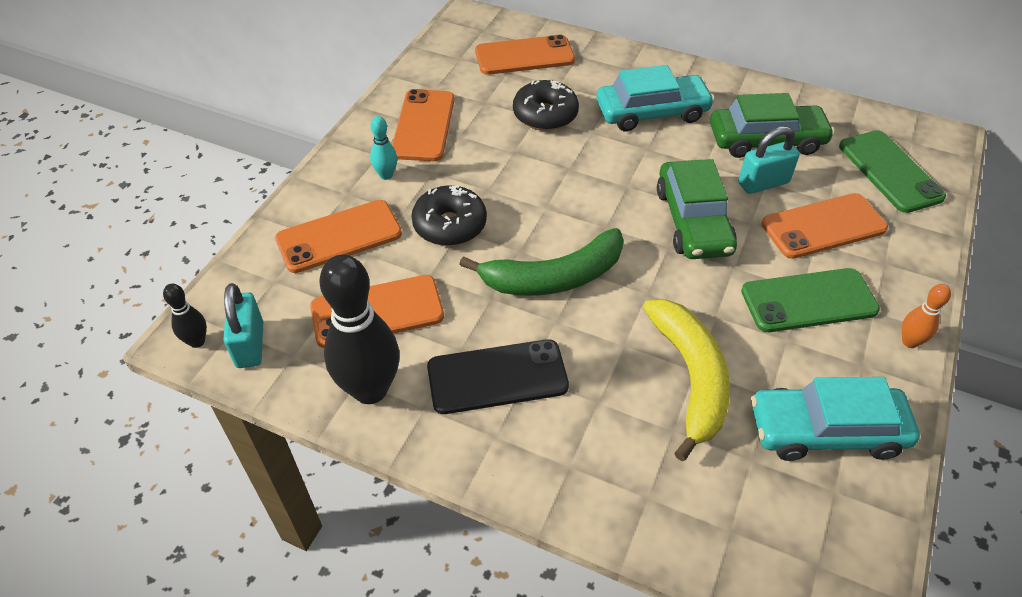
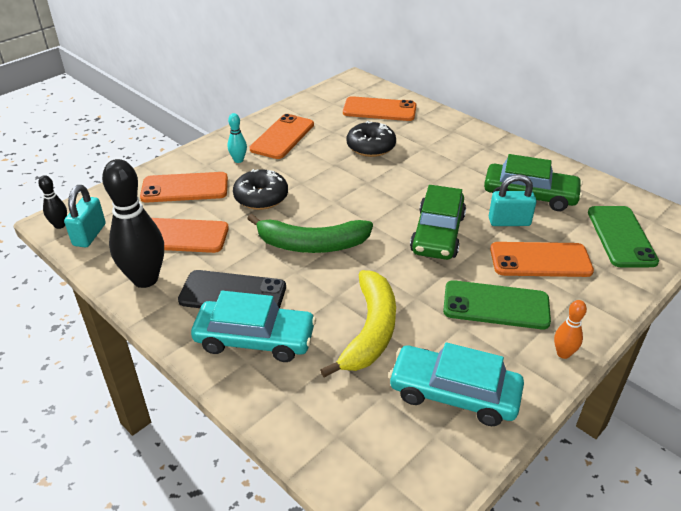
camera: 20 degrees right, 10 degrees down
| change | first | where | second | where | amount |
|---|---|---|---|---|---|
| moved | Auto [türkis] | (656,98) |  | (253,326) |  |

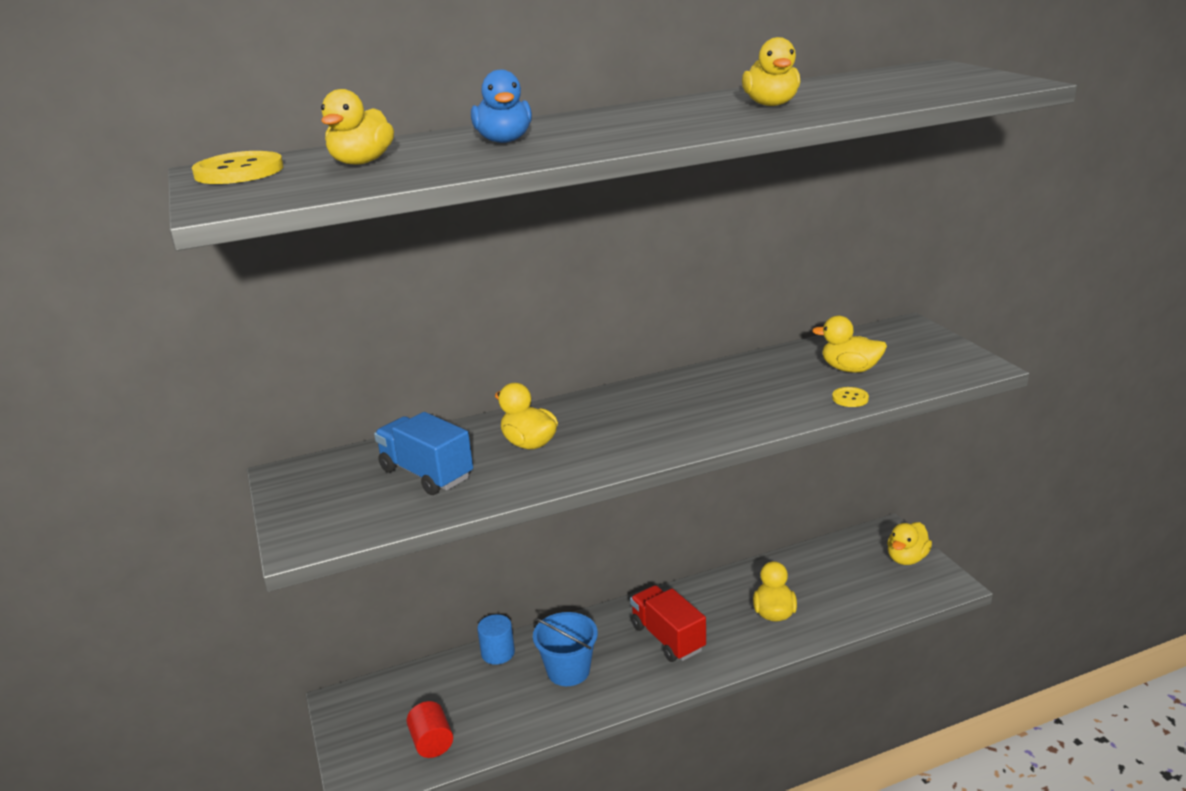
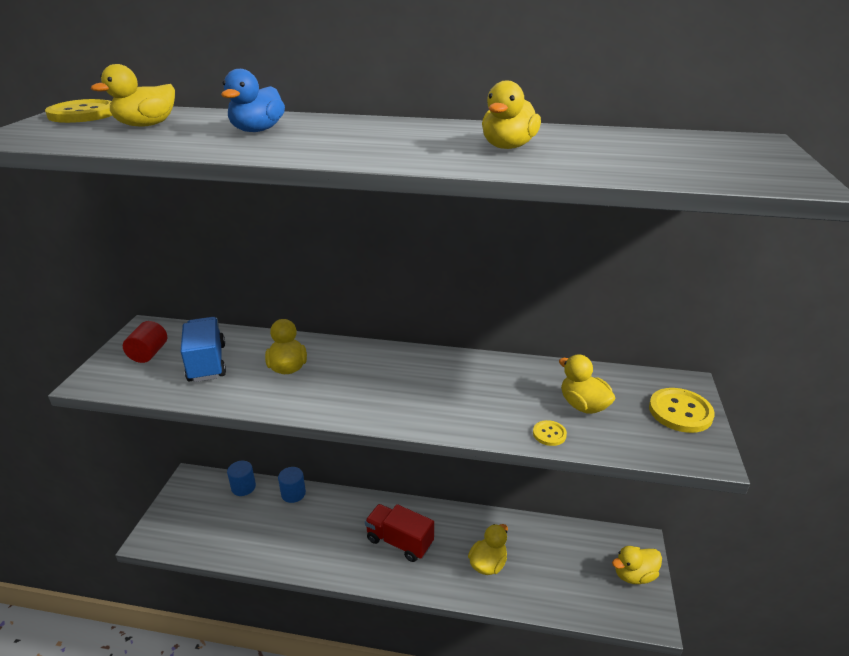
camera: 30 degrees right, 5 degrees up
| change | first | where | second | where | amount |
|---|---|---|---|---|---|
| moved | Vollzylinder [rot] | (429,729) |  | (145,342) |  |
| added |  |  | Vollzylinder [blau] | (241,478) |  |
| turned | Lastwagen [rot] | (668,623) |  | (399,533) | 60 degrees counterclockwise |
| added |  |  | Knopf [gelb] | (682,410) |  |
| removed | Eimer [blau] | (565,649) |  |  |  |

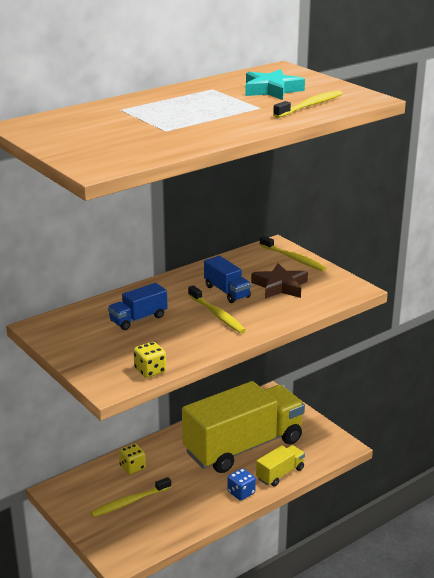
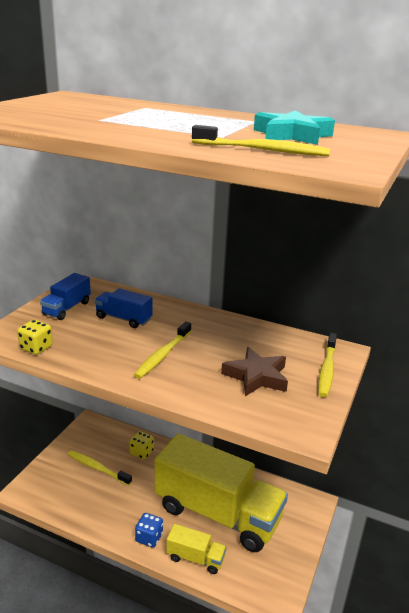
camera: 60 degrees right, 0 degrees up
| change | first | where | second | where | amount |
|---|---|---|---|---|---|
| moved | Lastwagen [blau] | (227,279) |  | (65,296) |  |

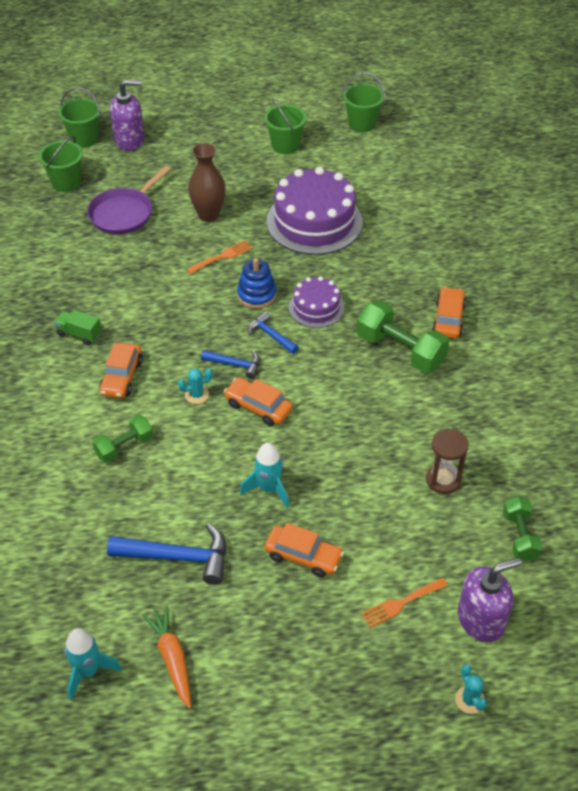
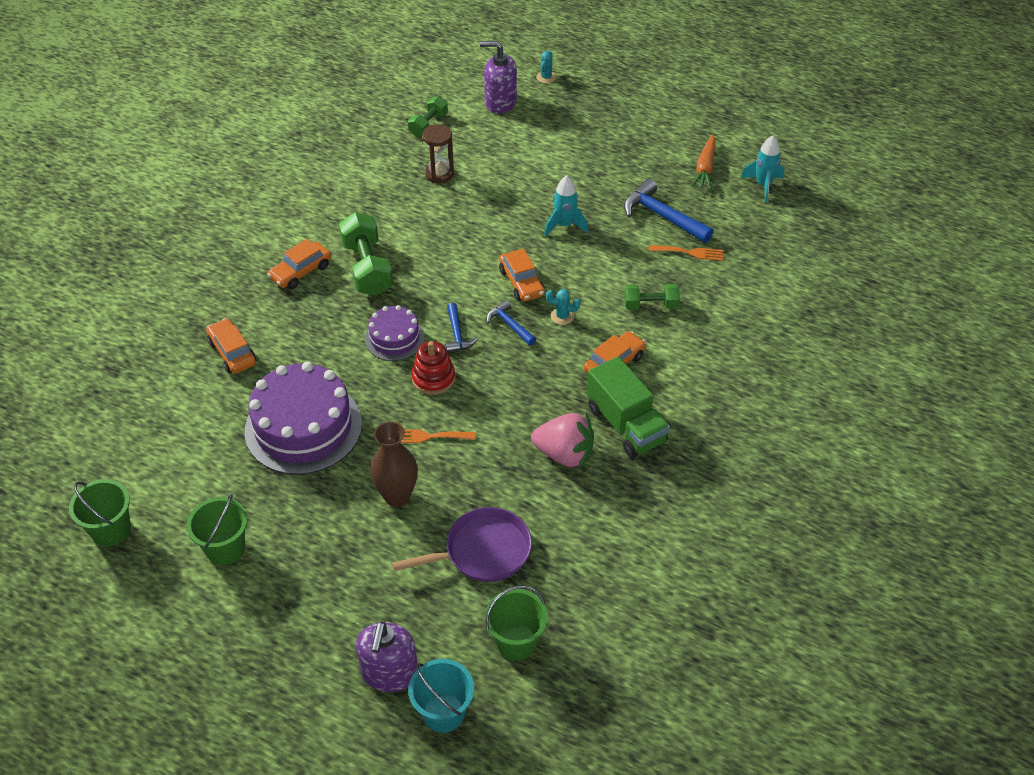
camera: 145 degrees left, 0 degrees up
| change | first | where | second | where | amount |
|---|---|---|---|---|---|
| moved | Auto [orange] | (304,550) |  | (231,346) |  |
| turned | Seifenspender [lila] | (127,115) |  | (387,656) | 105 degrees counterclockwise |
| recoloured | Eimer [grün] | (79,117) | Eimer [türkis] | (441,696) |  |
| recoloured | Stapelspielzeug [blau] | (257,283) | Stapelspielzeug [rot] | (433,368) |  |
| added |  |  | Erdbeere [rosa] | (562,441) |  |
| resized | Lastwagen [grün] | (78,327) |  | (628,407) | x1.87 |
| moved | Gabel [orange] | (404,603) |  | (686,253) |  |

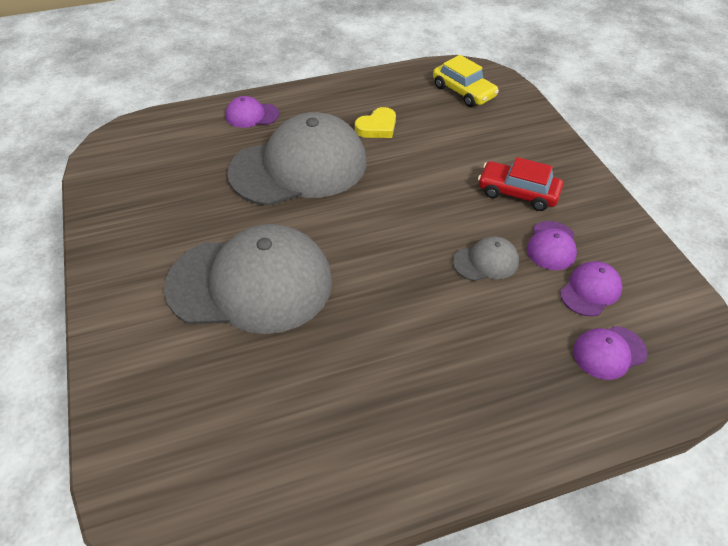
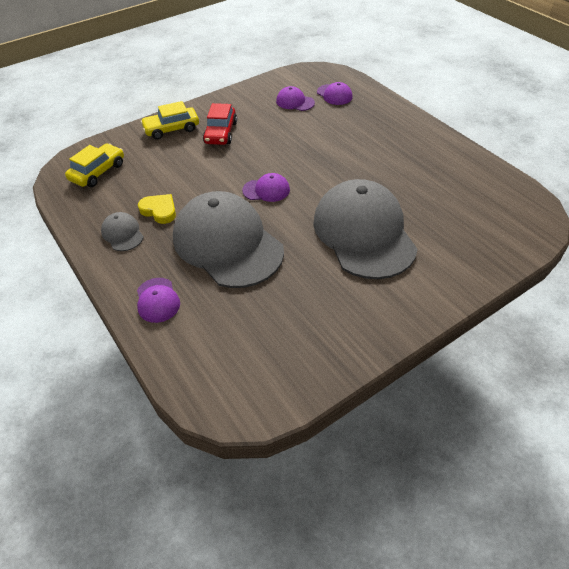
camera: 105 degrees left, 0 degrees up
| change | first | where | second | where | amount |
|---|---|---|---|---|---|
| moved | Kappe [grau] | (486,258) |  | (122,231) |  |
| added |  |  | Auto [gelb] | (169,120) |  |
| moved | Kappe [lila] | (552,245) |  | (266,187) |  |

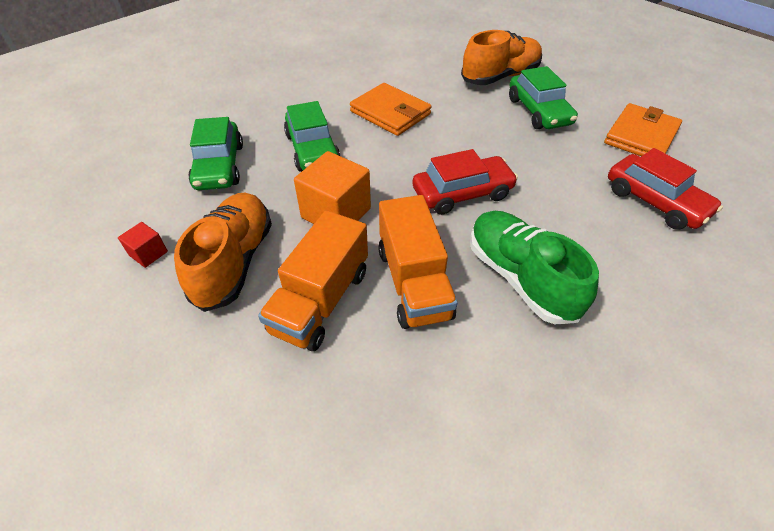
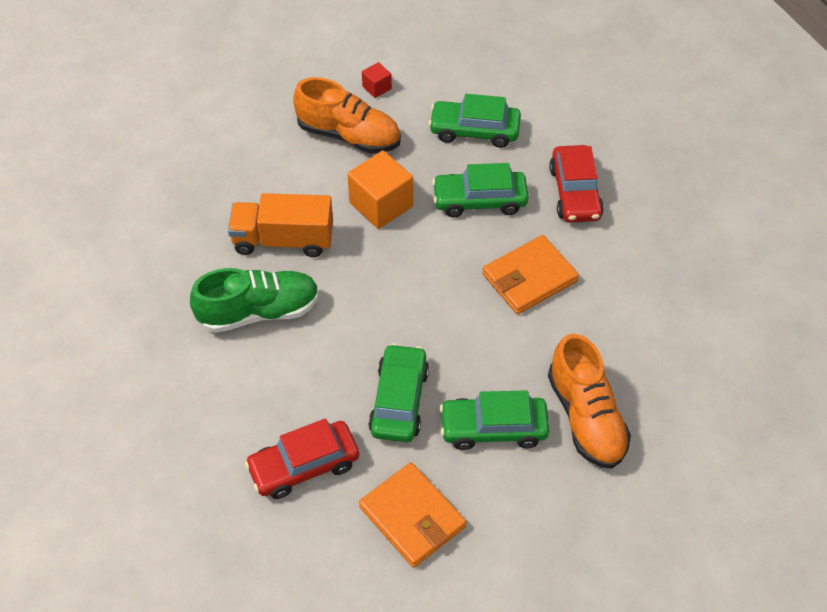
camera: 105 degrees right, 5 degrees up
| change | first | where | second | where | amount |
|---|---|---|---|---|---|
| added |  |  | Auto [grün] | (398,392) |  |
| moved | Auto [rot] | (465,182) |  | (576,183) |  |
| removed | Lastwagen [orange] | (313,280) |  |  |  |

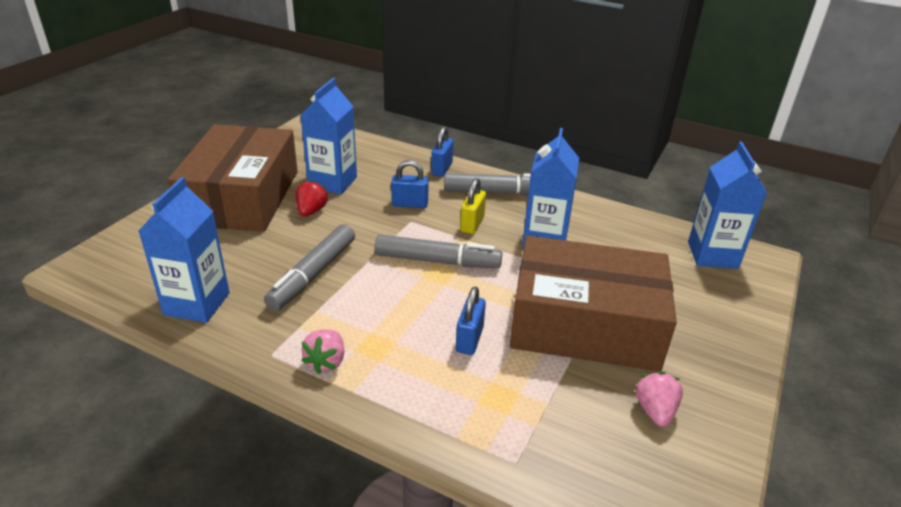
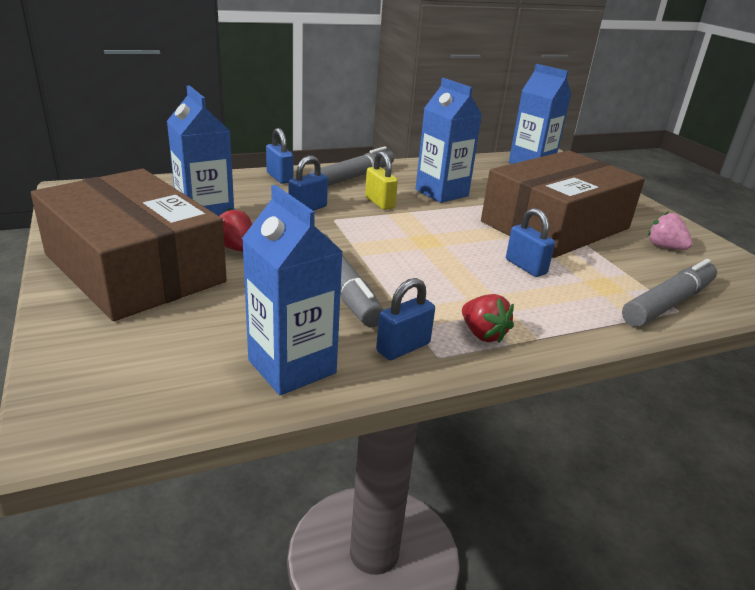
camera: 50 degrees left, 5 degrees down
| change | first | where | second | where | amount |
|---|---|---|---|---|---|
| added |  |  | Vorhängeschloss [blau] | (405,319) |  |
| recoloured | Erdbeere [rosa] | (322,351) | Erdbeere [rot] | (488,318) |  |
| moved | Filzstift [grau] | (438,251) |  | (669,293) |  |

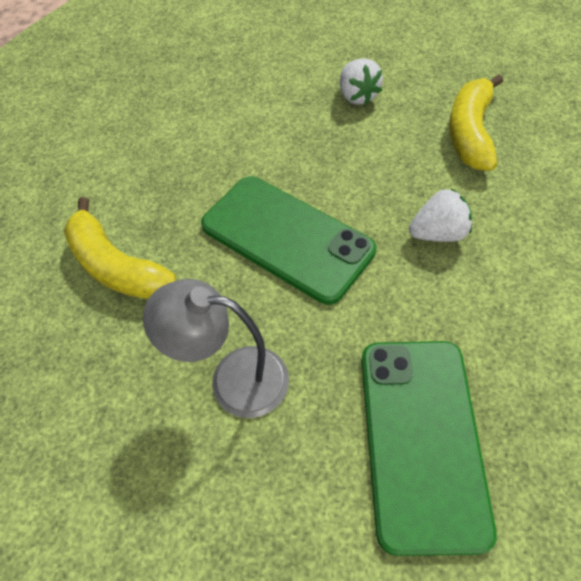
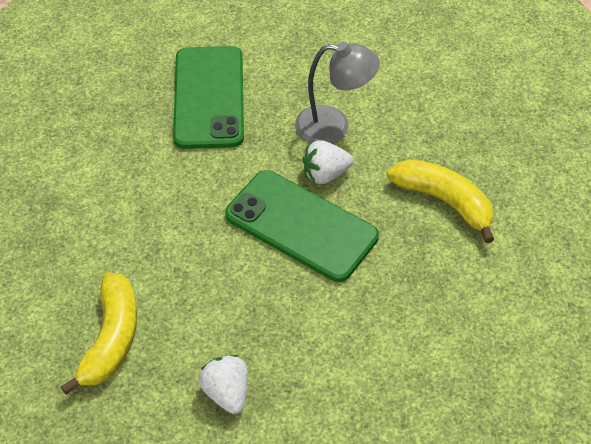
camera: 175 degrees right, 5 degrees down
| change | first | where | second | where | amount |
|---|---|---|---|---|---|
| moved | Erdbeere [weiß] | (440,215) |  | (328,162) |  |

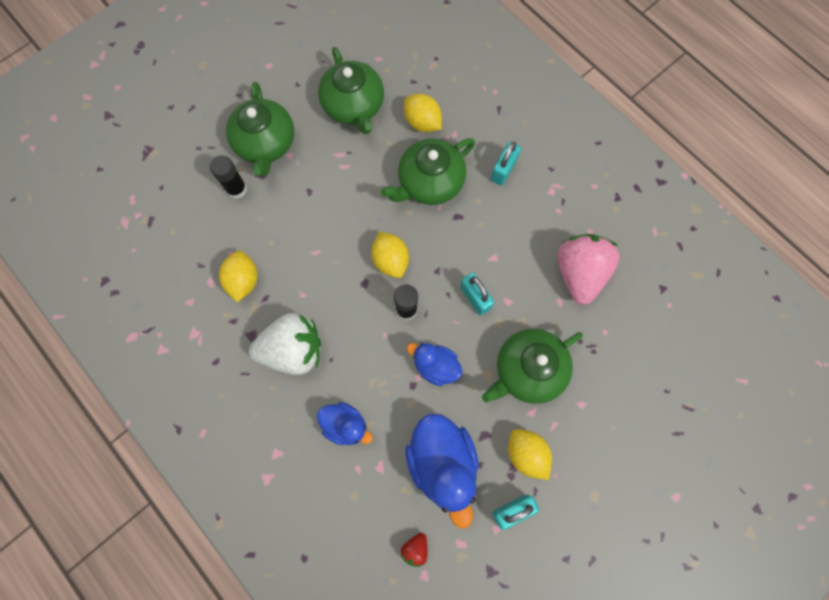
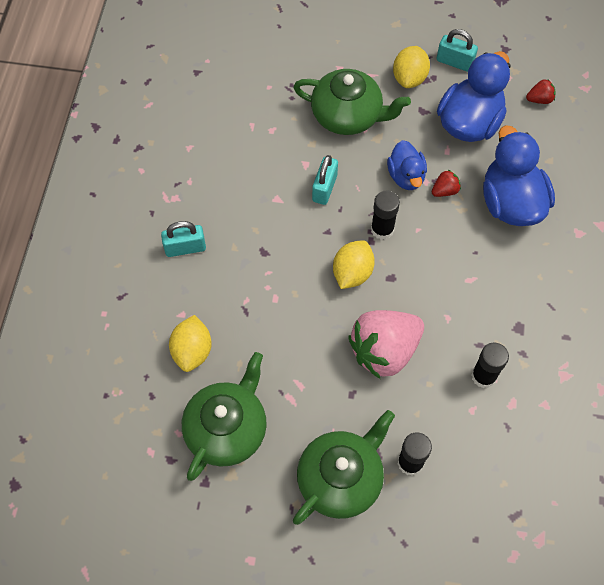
camera: 130 degrees left, 10 degrees down
| change | first | where | second | where | amount |
|---|---|---|---|---|---|
| moved | Erdbeere [rosa] | (588,269) |  | (386,344) |  |
| added |  |  | Erdbeere [rot] | (446,183) |  |
| replaced | Zitrone [gelb] | (238,276) | Klebestift [schwarz] | (490,365) |  |
| resized | Ente [blau] | (345,423) |  | (519,175) | x1.71 |
| removed | Erdbeere [weiß] | (285,344) |  |  |  |
| removed | Teekanne [grün] | (428,171) |  |  |  |

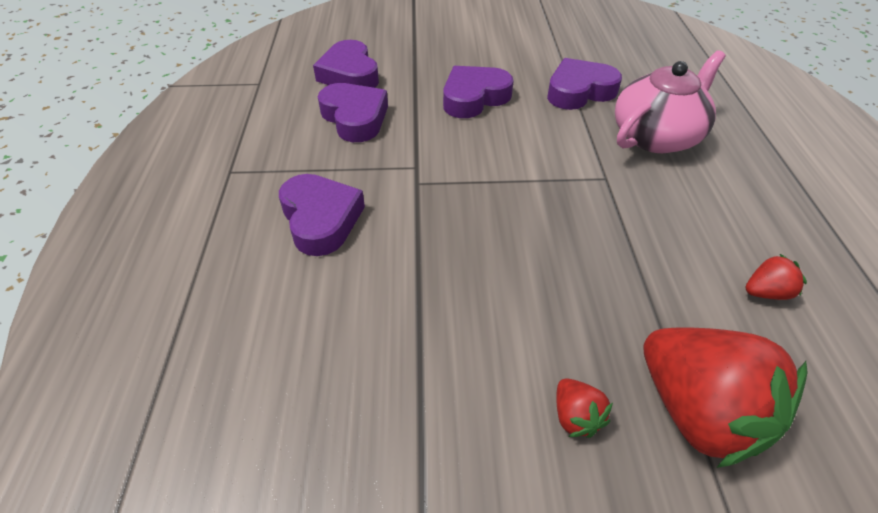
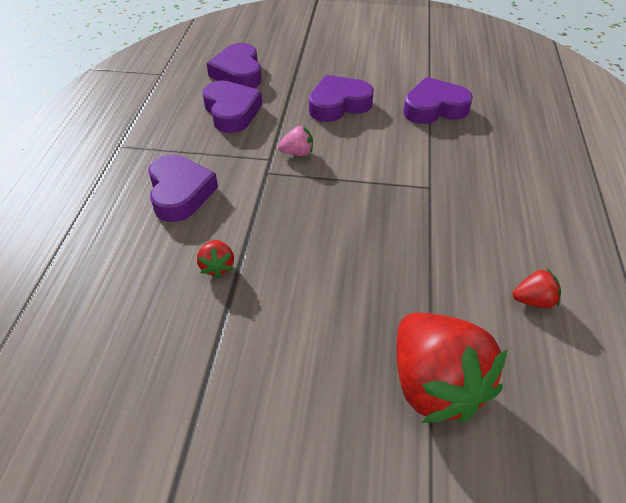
camera: 10 degrees right, 0 degrees up
| change | first | where | second | where | amount |
|---|---|---|---|---|---|
| moved | Erdbeere [rot] | (584,408) |  | (215,259) |  |
| added |  |  | Erdbeere [rosa] | (295,140) |  |
| removed | Teekanne [rosa] | (670,101) |  |  |  |

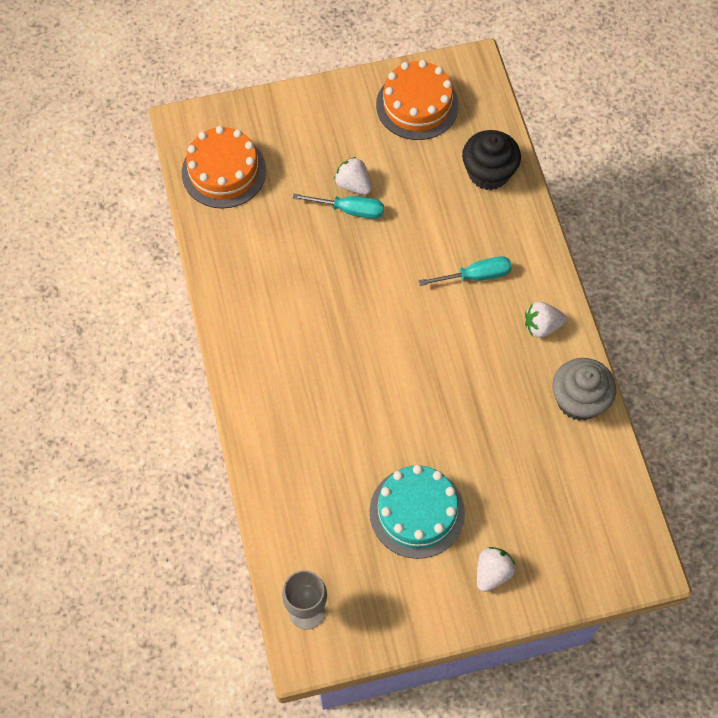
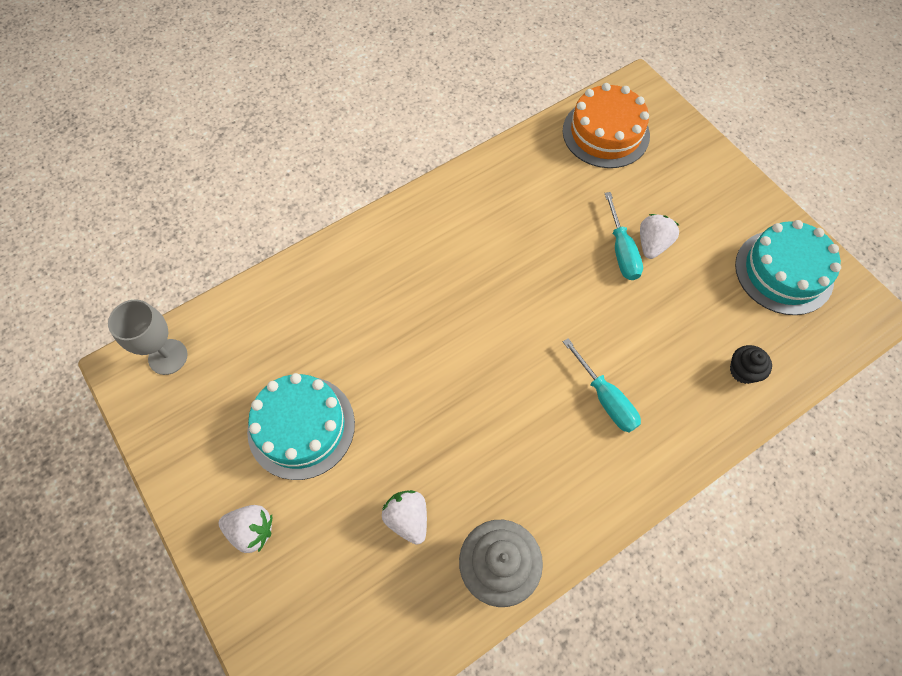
camera: 70 degrees right, 0 degrees up
| change | first | where | second | where | amount |
|---|---|---|---|---|---|
| moved | Erdbeere [weiß] | (546,320) |  | (404,517) |  |
| resized | Muffin [schwarz] | (491,160) |  | (751,364) | x0.55 |
| recoloured | Kuchen [orange] | (417,100) | Kuchen [türkis] | (788,267) |  |

